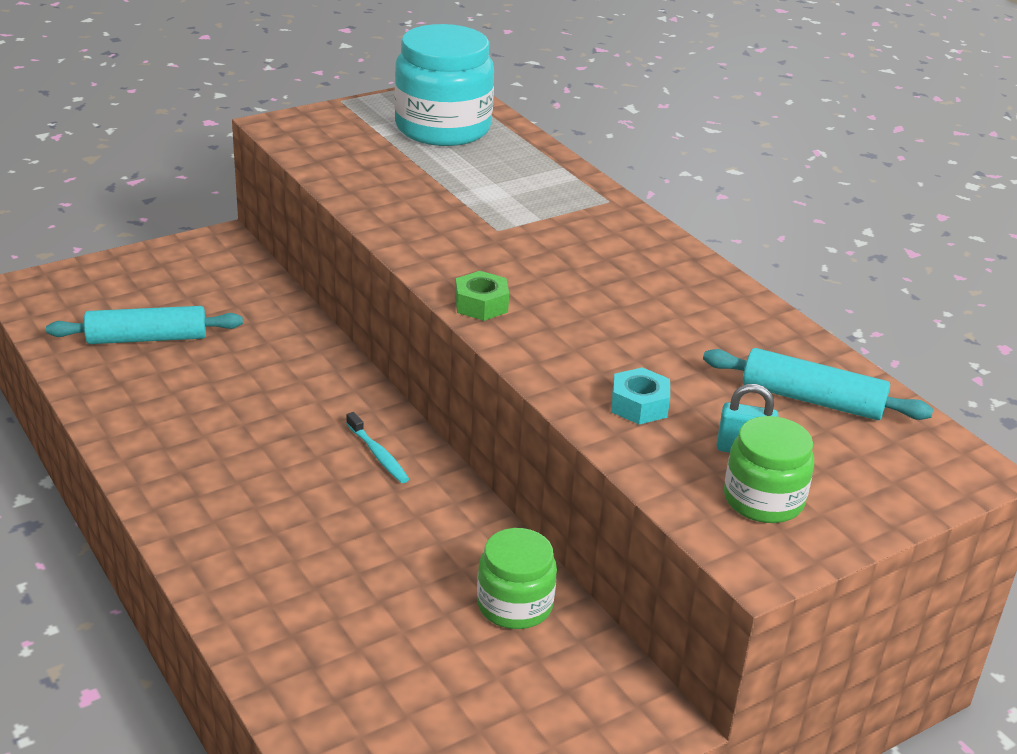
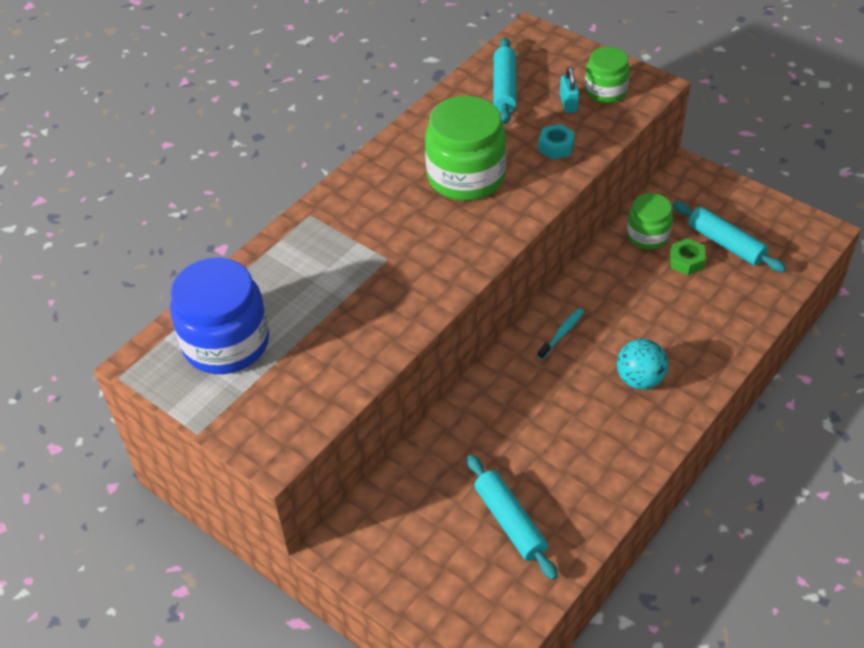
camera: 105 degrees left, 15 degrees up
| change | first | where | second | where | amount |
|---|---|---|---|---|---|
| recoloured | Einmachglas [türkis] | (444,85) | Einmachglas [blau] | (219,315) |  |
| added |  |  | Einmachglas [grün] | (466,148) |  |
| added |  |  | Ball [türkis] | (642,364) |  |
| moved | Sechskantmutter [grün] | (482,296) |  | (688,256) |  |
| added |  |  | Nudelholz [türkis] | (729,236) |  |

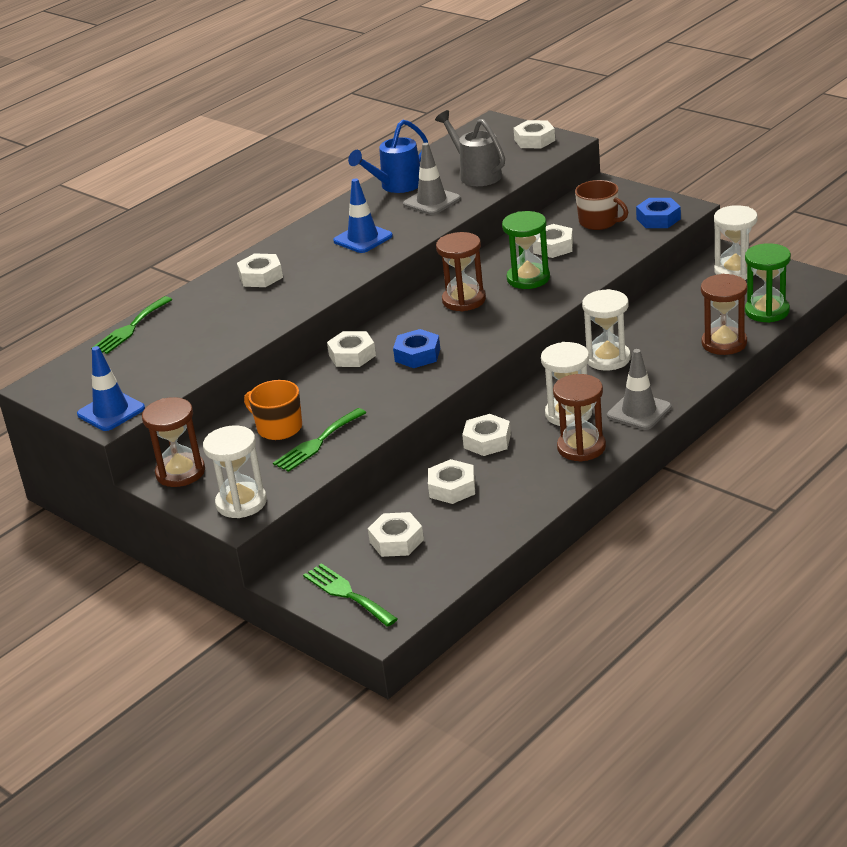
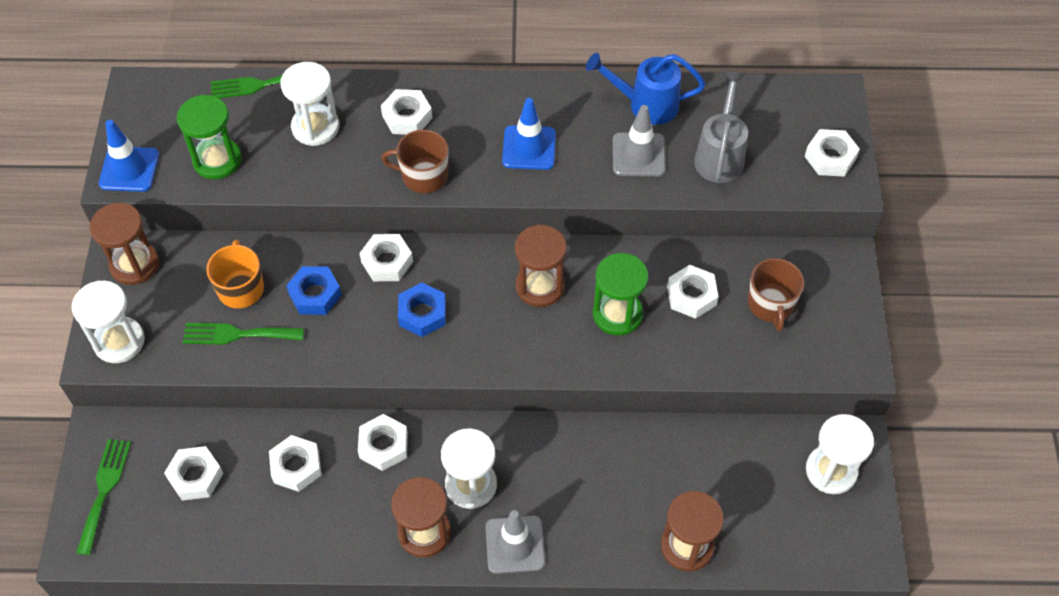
camera: 45 degrees right, 25 degrees up
| change | first | where | second | where | amount |
|---|---|---|---|---|---|
| moved | Sanduhr [grün] | (768,283) |  | (209,137) |  |
| moved | Sanduhr [weiß] | (606,329) |  | (309,104) |  |
| moved | Sechskantmutter [blau] | (658,213) |  | (314,290) |  |
| added |  |  | Tasse [braun] | (414,161) |  |

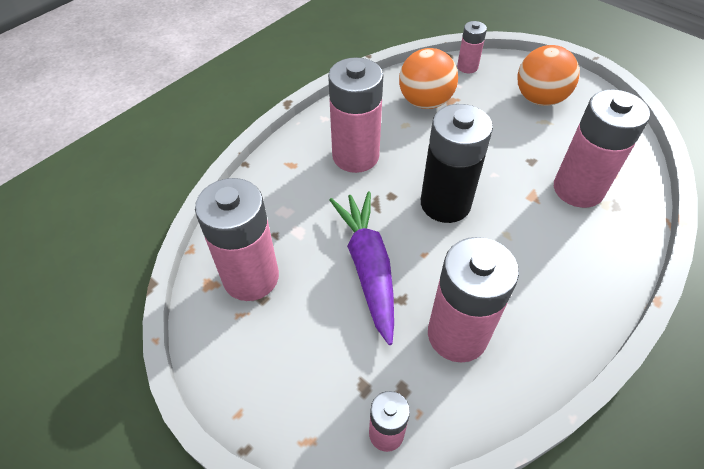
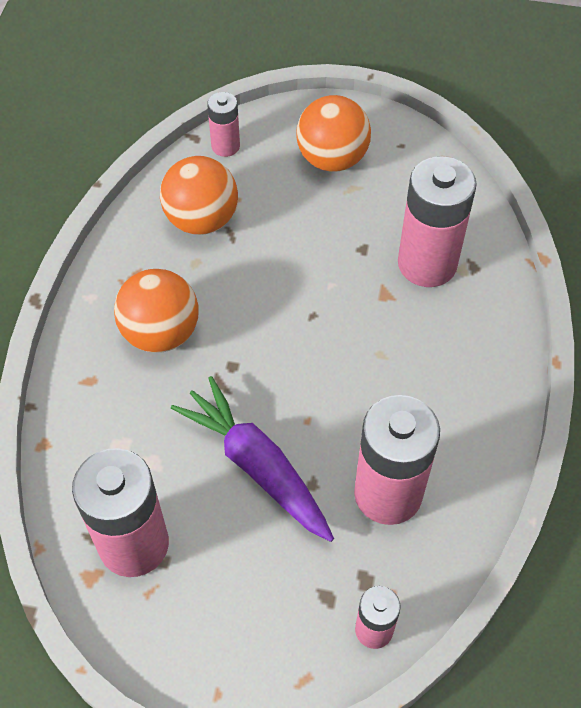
camera: 30 degrees left, 5 degrees up
| change | first | where | second | where | amount |
|---|---|---|---|---|---|
| replaced | Batterie [rosa] | (355,115) | Ball [orange] | (156,311) |  |
| removed | Batterie [schwarz] | (457,163) |  |  |  |

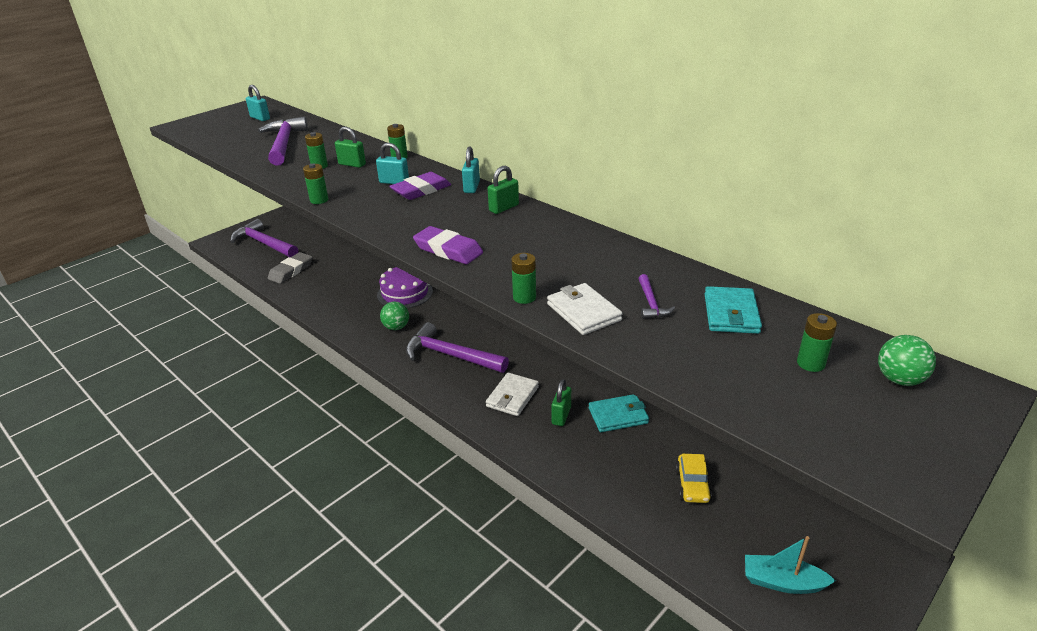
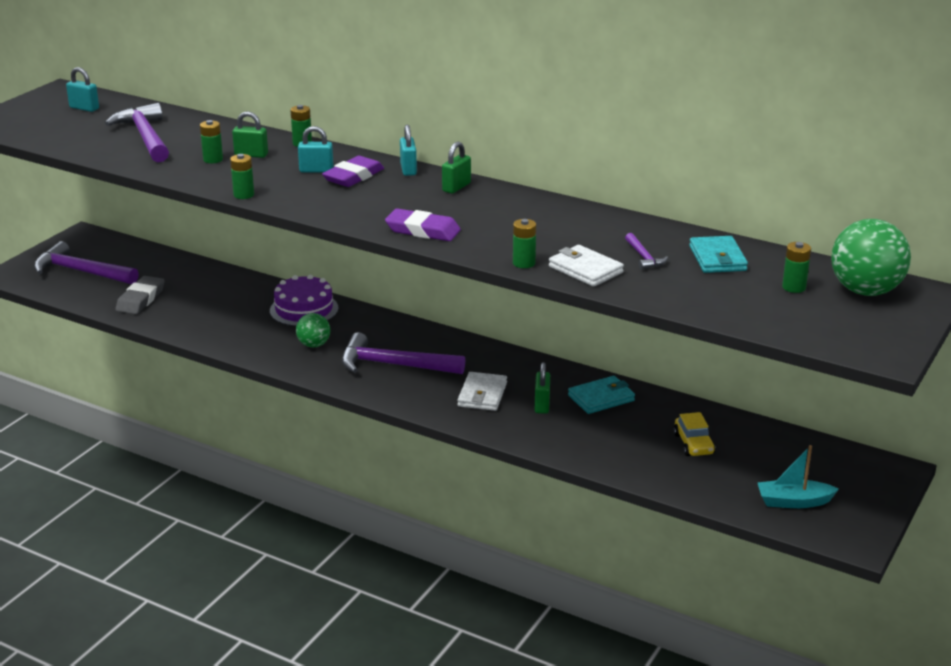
camera: 15 degrees left, 5 degrees down
| change | first | where | second | where | amount |
|---|---|---|---|---|---|
| resized | Ball [grün] | (907,360) |  | (871,257) | x1.80 |

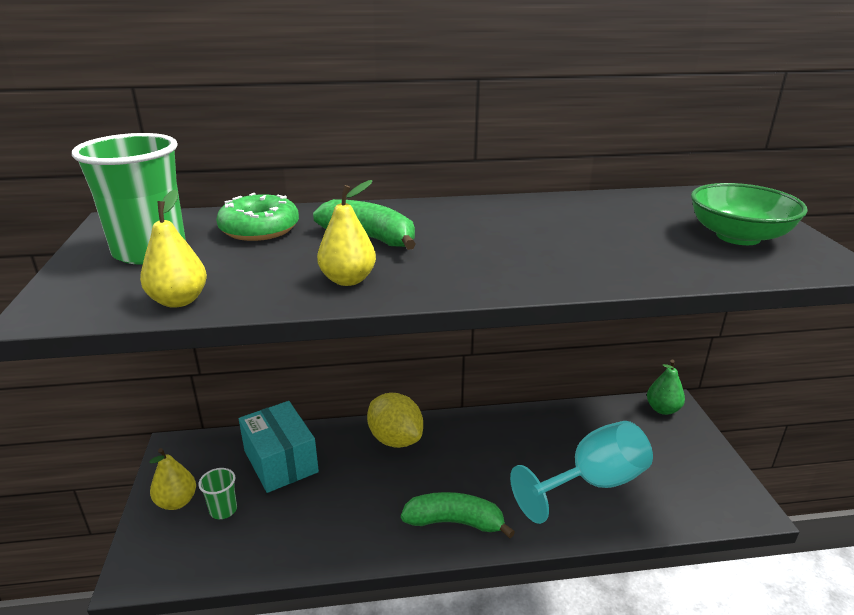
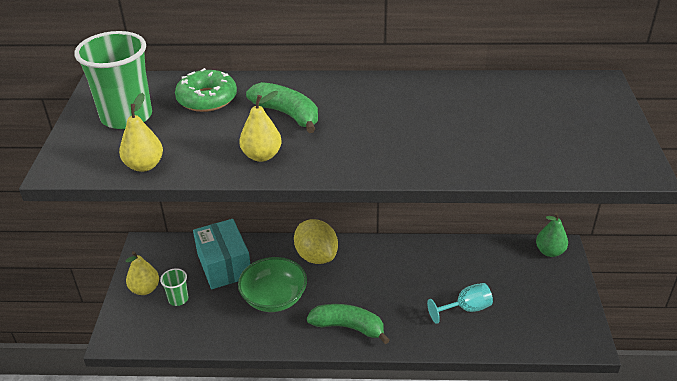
camera: 10 degrees right, 10 degrees up
| change | first | where | second | where | amount |
|---|---|---|---|---|---|
| moved | Schüssel [grün] | (749,214) |  | (272,284) |  |
| resized | Kelch [türkis] | (581,472) |  | (460,303) | x0.56 |

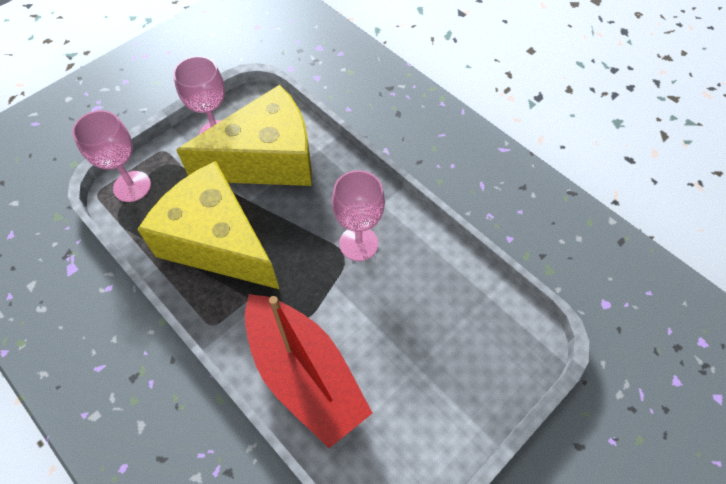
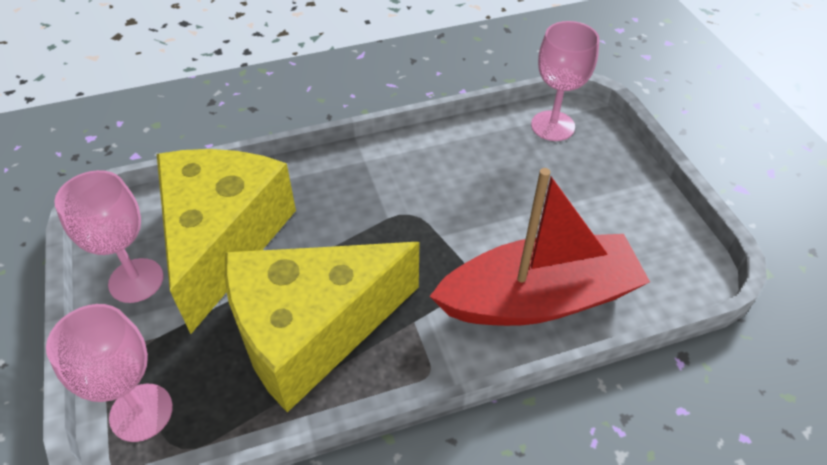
camera: 65 degrees left, 10 degrees down
| change | first | where | second | where | amount |
|---|---|---|---|---|---|
| moved | Kelch [rosa] | (358,215) |  | (565,81) |  |

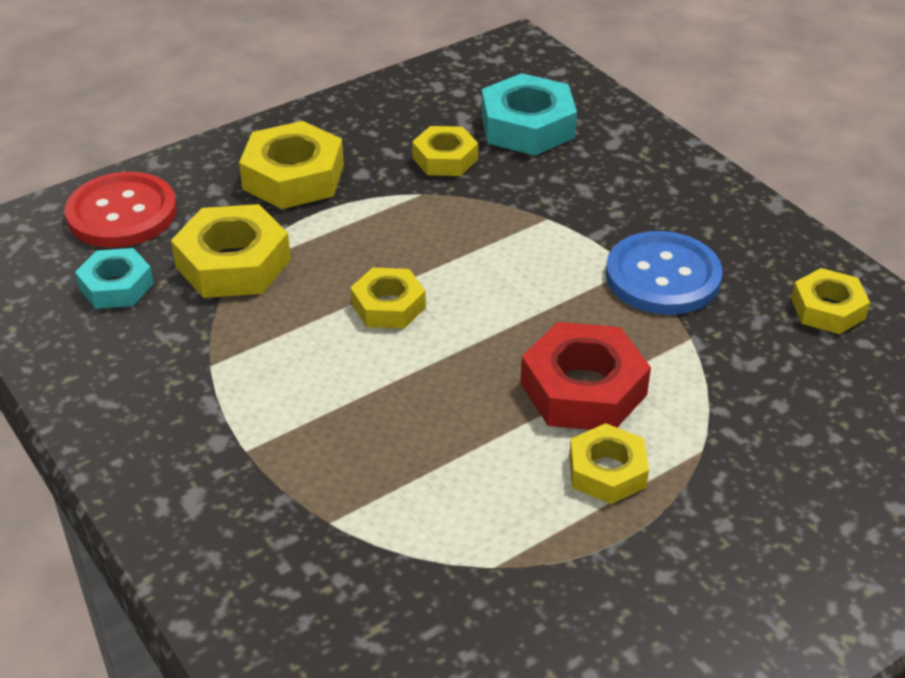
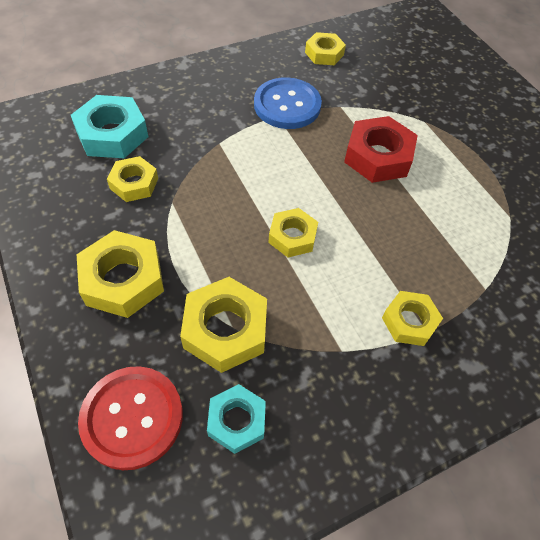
camera: 85 degrees left, 15 degrees up
| change | first | where | second | where | amount |
|---|---|---|---|---|---|
| moved | Sechskantmutter [gelb] | (609,463) |  | (412,318) |  |

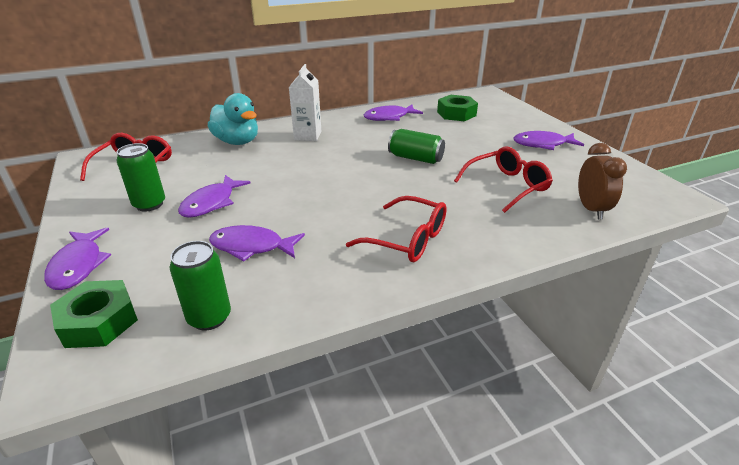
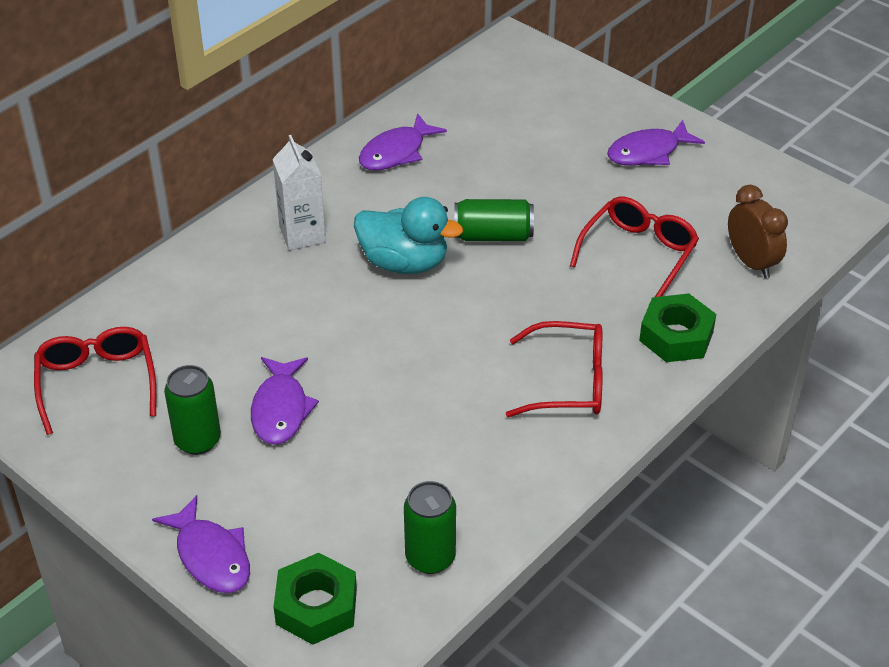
camera: 25 degrees left, 10 degrees up
| change | first | where | second | where | amount |
|---|---|---|---|---|---|
| moved | Ente [türkis] | (233,119) |  | (408,235) |  |
| moved | Sechskantmutter [grün] | (457,108) |  | (677,327) |  |
| removed | Fisch [lila] | (257,243) |  |  |  |

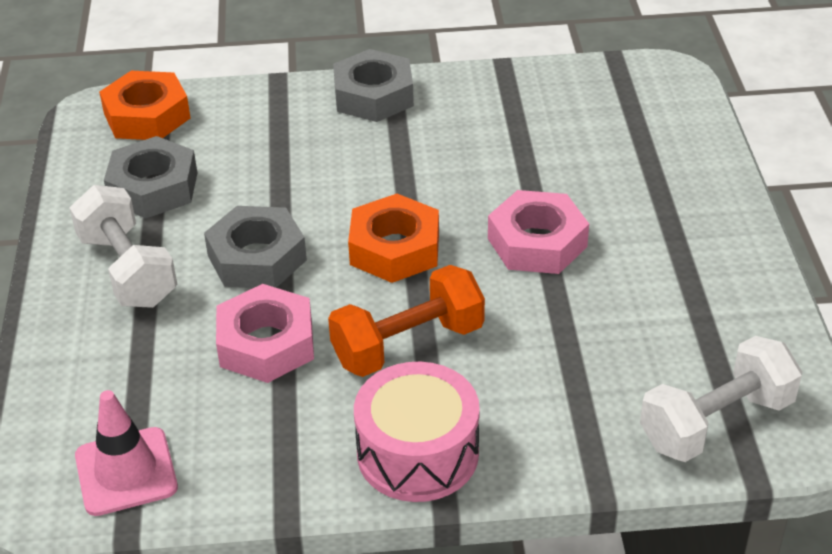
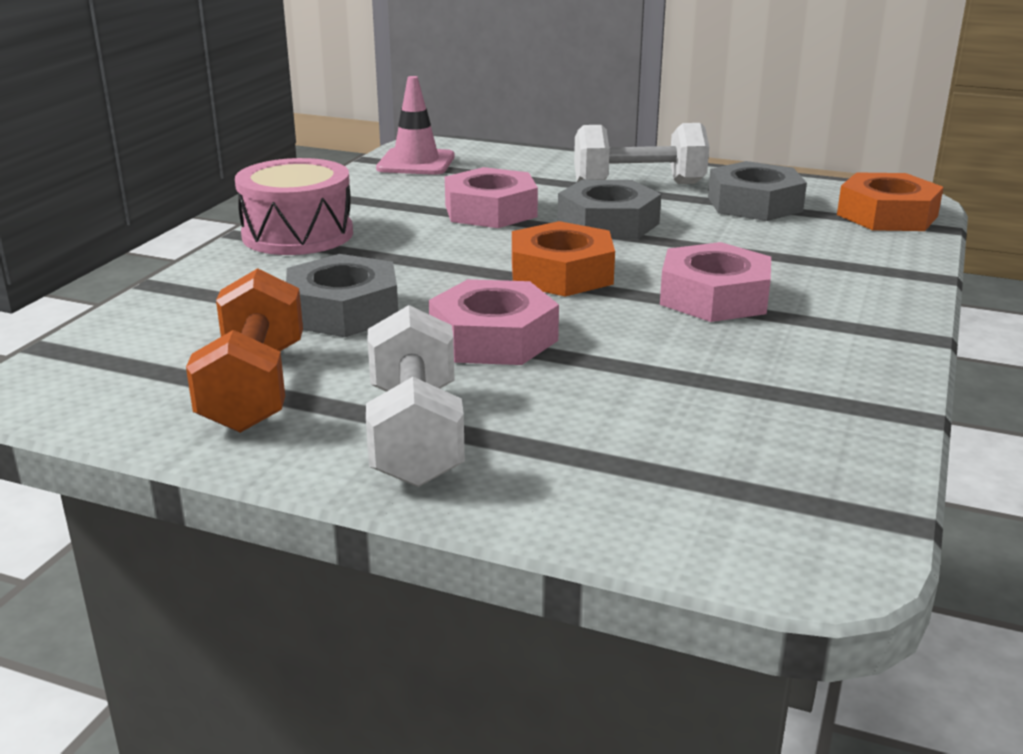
camera: 115 degrees right, 15 degrees down
| change | first | where | second | where | amount |
|---|---|---|---|---|---|
| moved | Hantel [orange] | (406,321) |  | (244,350) |  |
| moved | Sechskantmutter [grau] | (373,85) |  | (342,295) |  |
| moved | Hantel [weiß] | (721,399) |  | (415,396) |  |
| added |  |  | Sechskantmutter [rosa] | (715,282) |  |

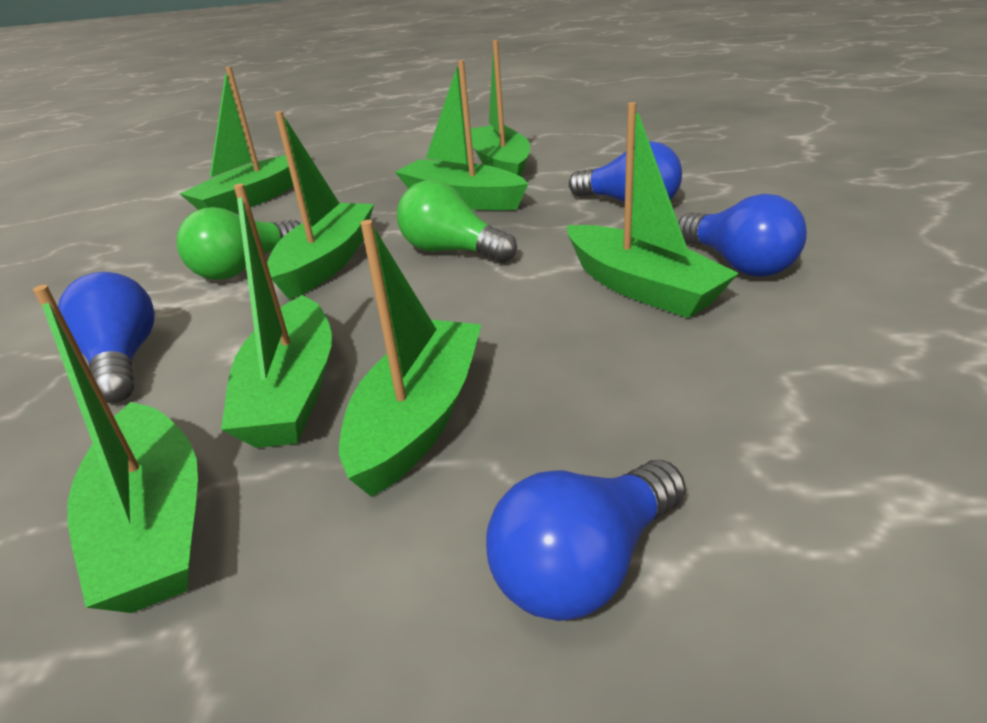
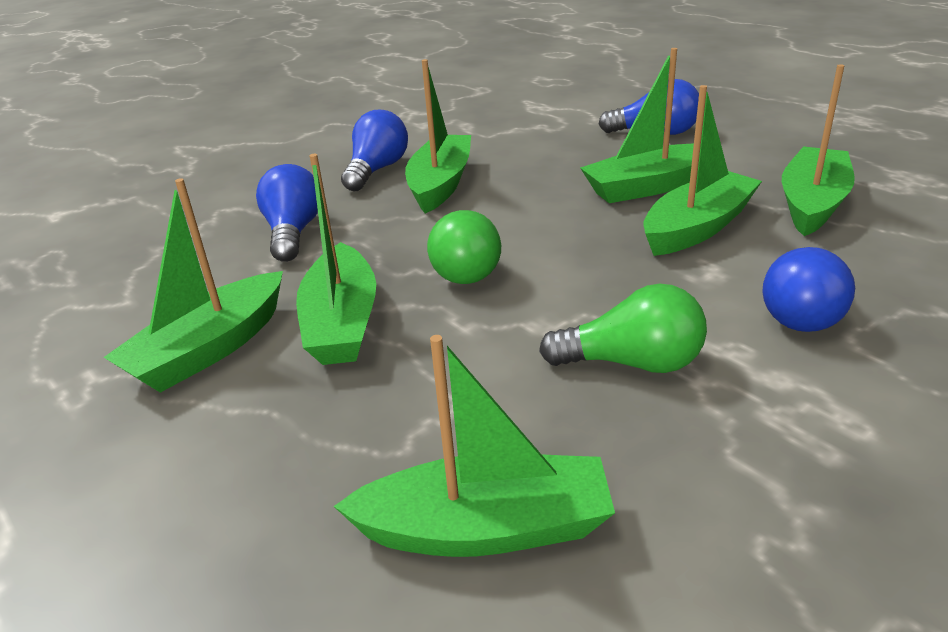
camera: 130 degrees left, 0 degrees up
| change | first | where | second | where | amount |
|---|---|---|---|---|---|
| removed | Boot [grün] | (320,205) |  |  |  |

